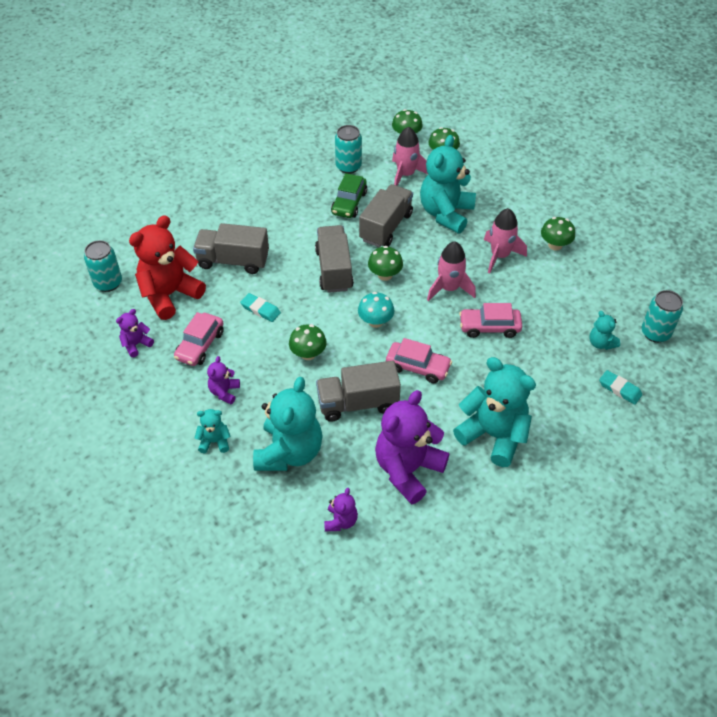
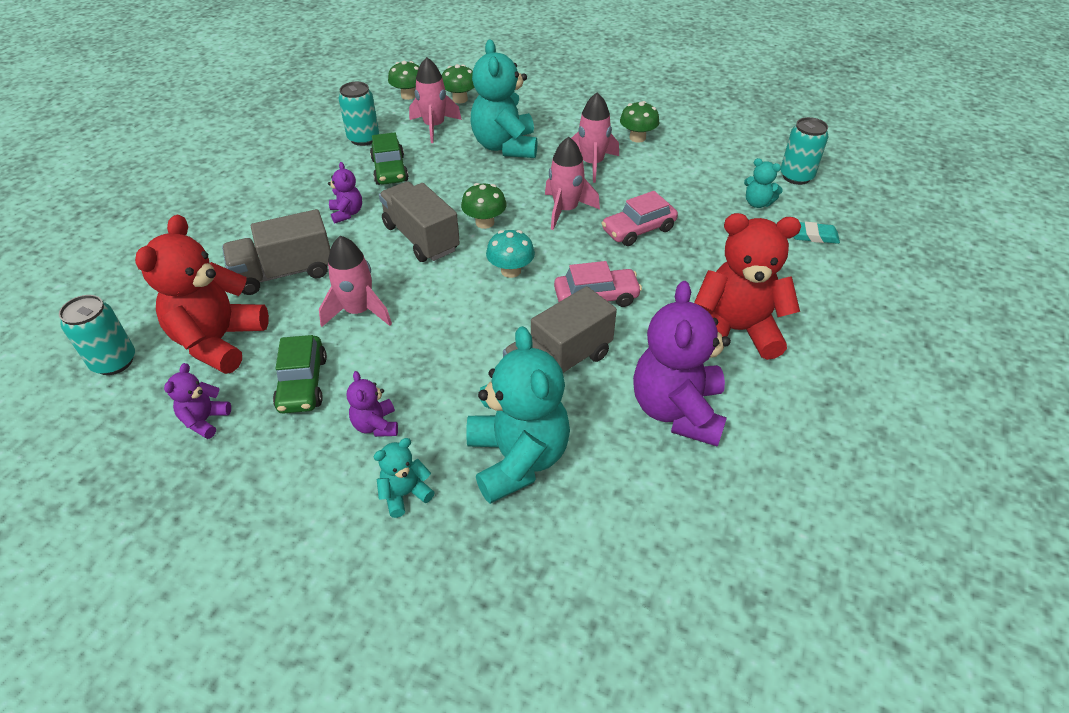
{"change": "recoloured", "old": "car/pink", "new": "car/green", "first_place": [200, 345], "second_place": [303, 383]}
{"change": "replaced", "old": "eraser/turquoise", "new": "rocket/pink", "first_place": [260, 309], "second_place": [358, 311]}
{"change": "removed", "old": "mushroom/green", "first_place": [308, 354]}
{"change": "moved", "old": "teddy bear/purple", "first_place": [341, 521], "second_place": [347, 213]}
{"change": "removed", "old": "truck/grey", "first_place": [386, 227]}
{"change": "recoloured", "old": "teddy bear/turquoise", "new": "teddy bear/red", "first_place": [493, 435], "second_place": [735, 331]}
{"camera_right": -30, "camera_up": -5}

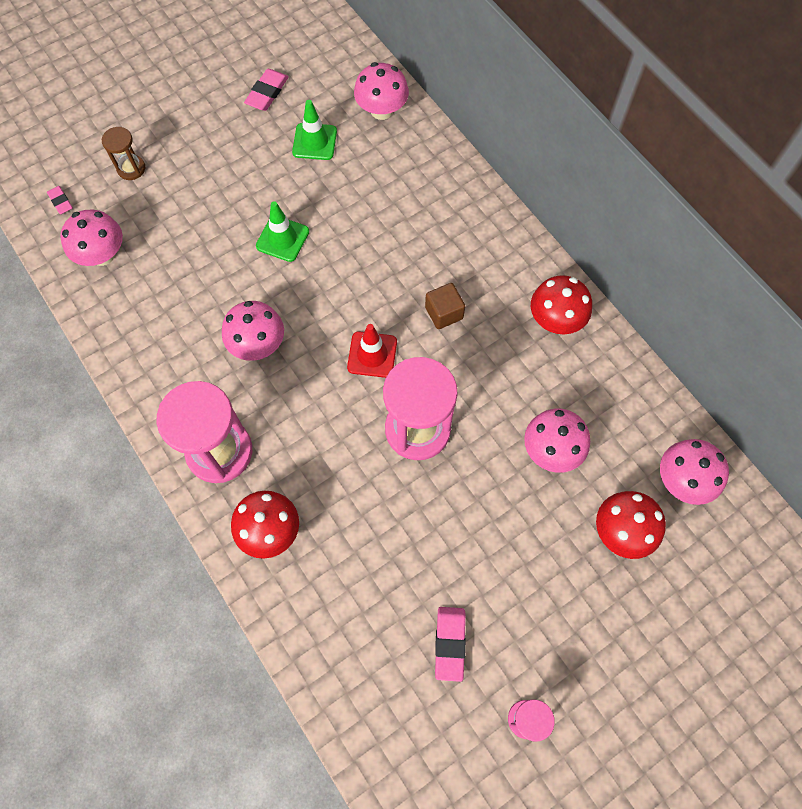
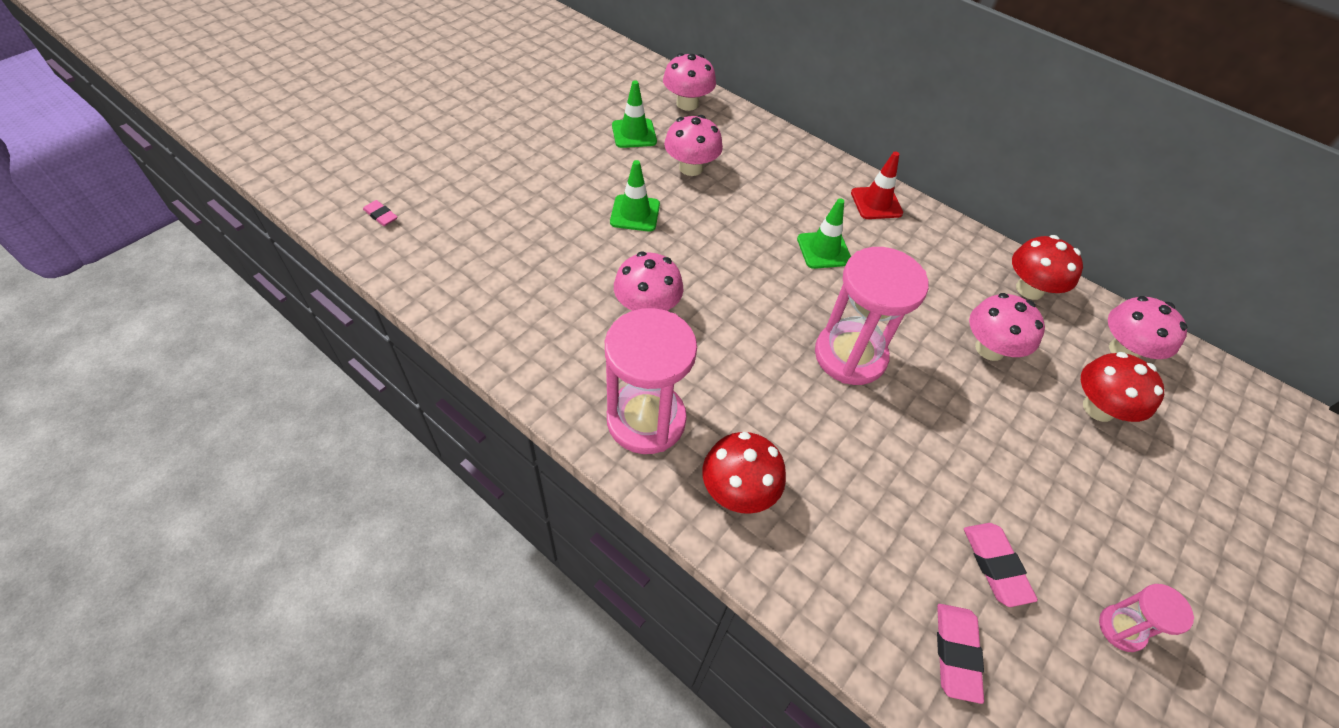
{"change": "moved", "old": "mushroom/pink", "first_place": [102, 255], "second_place": [691, 167]}
{"change": "removed", "old": "hourglass/brown", "first_place": [131, 168]}
{"change": "moved", "old": "eraser/pink", "first_place": [267, 93], "second_place": [956, 653]}
{"change": "moved", "old": "traffic cone/red", "first_place": [372, 354], "second_place": [876, 203]}
{"change": "replaced", "old": "cube/brown", "new": "traffic cone/green", "first_place": [444, 313], "second_place": [824, 250]}
{"change": "moved", "old": "mushroom/red", "first_place": [556, 319], "second_place": [1029, 289]}
{"camera_right": -20, "camera_up": -15}

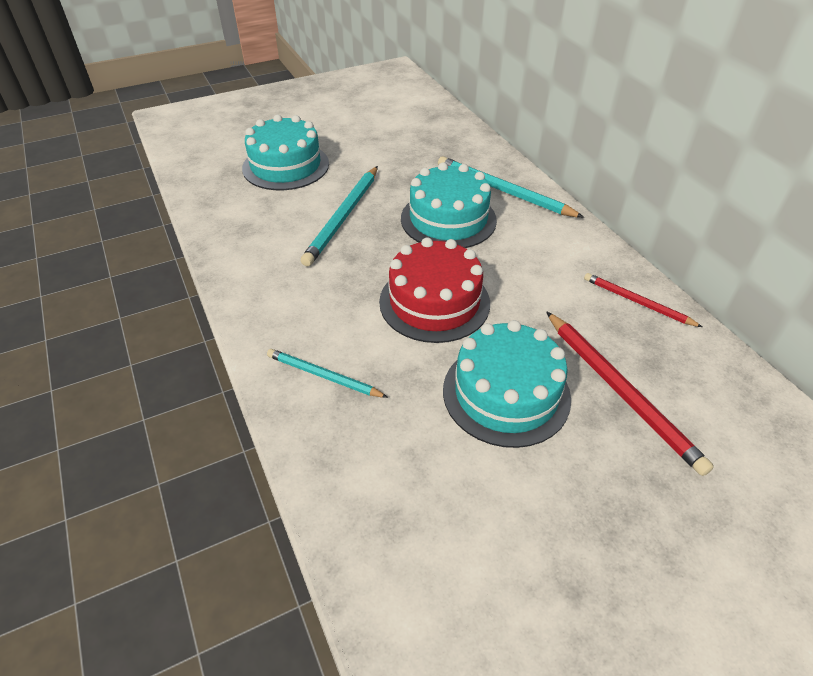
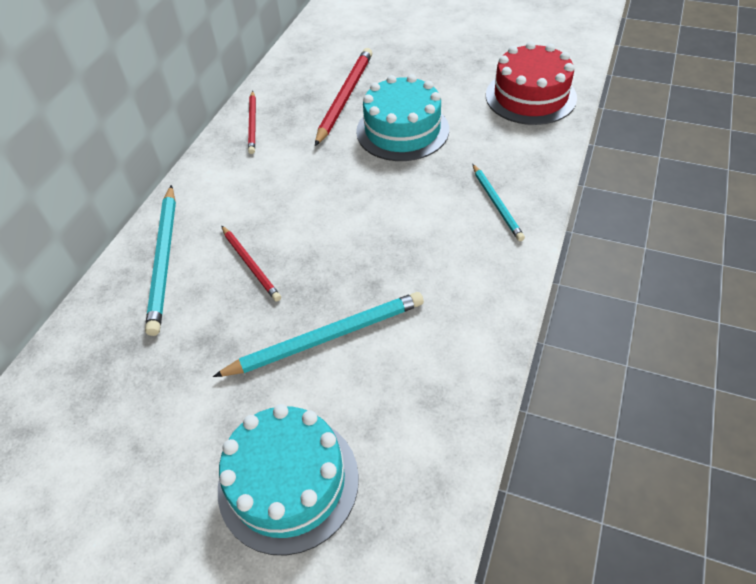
{"change": "moved", "old": "cake/red", "first_place": [434, 302], "second_place": [530, 96]}
{"change": "replaced", "old": "cake/turquoise", "new": "pencil/red", "first_place": [448, 219], "second_place": [251, 264]}
{"camera_right": -130, "camera_up": 5}

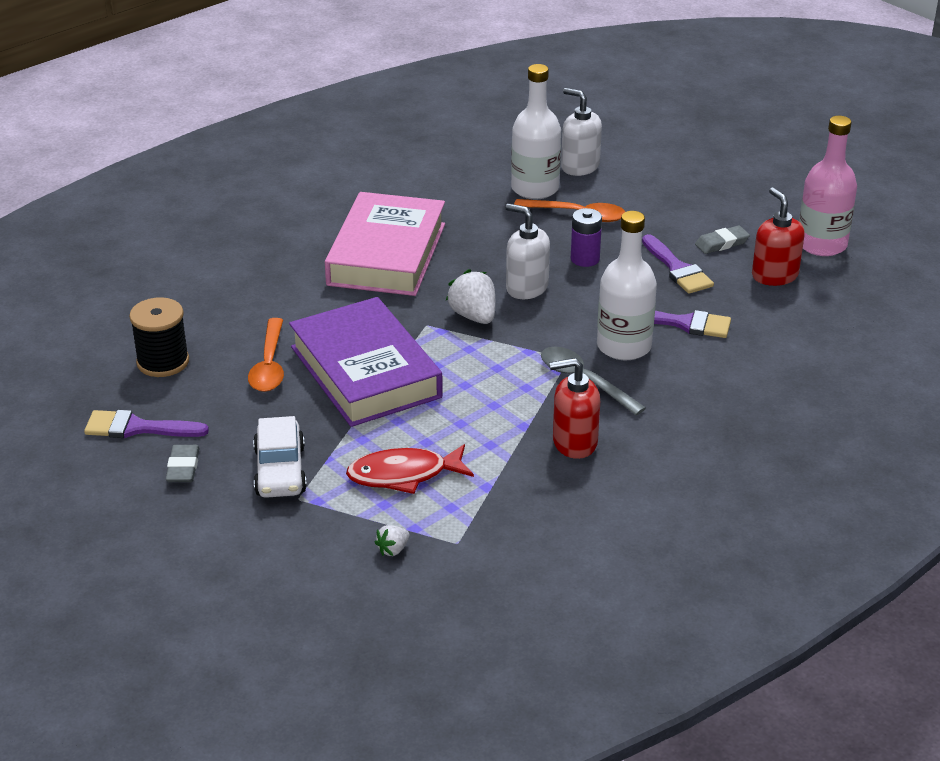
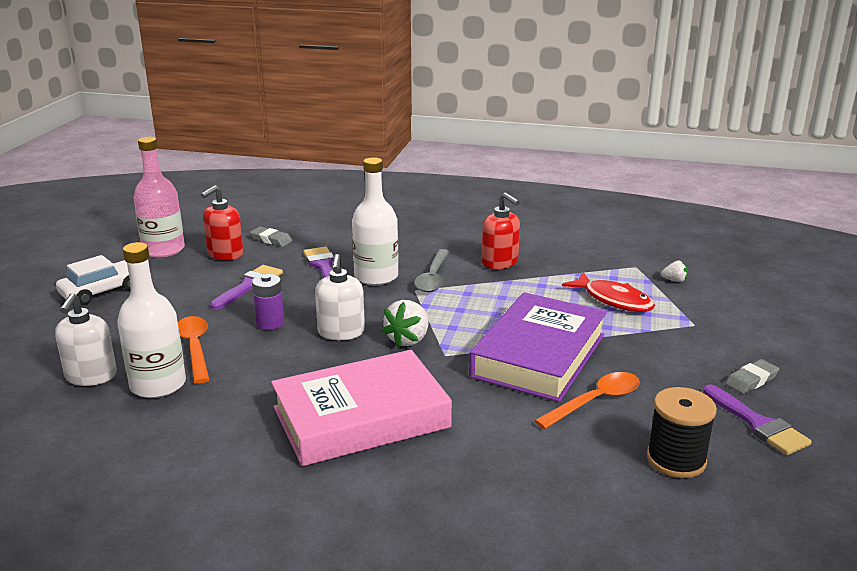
{"change": "moved", "old": "car/white", "first_place": [280, 471], "second_place": [102, 291]}
{"change": "moved", "old": "eraser/grey", "first_place": [721, 243], "second_place": [271, 240]}
{"camera_right": -125, "camera_up": -10}

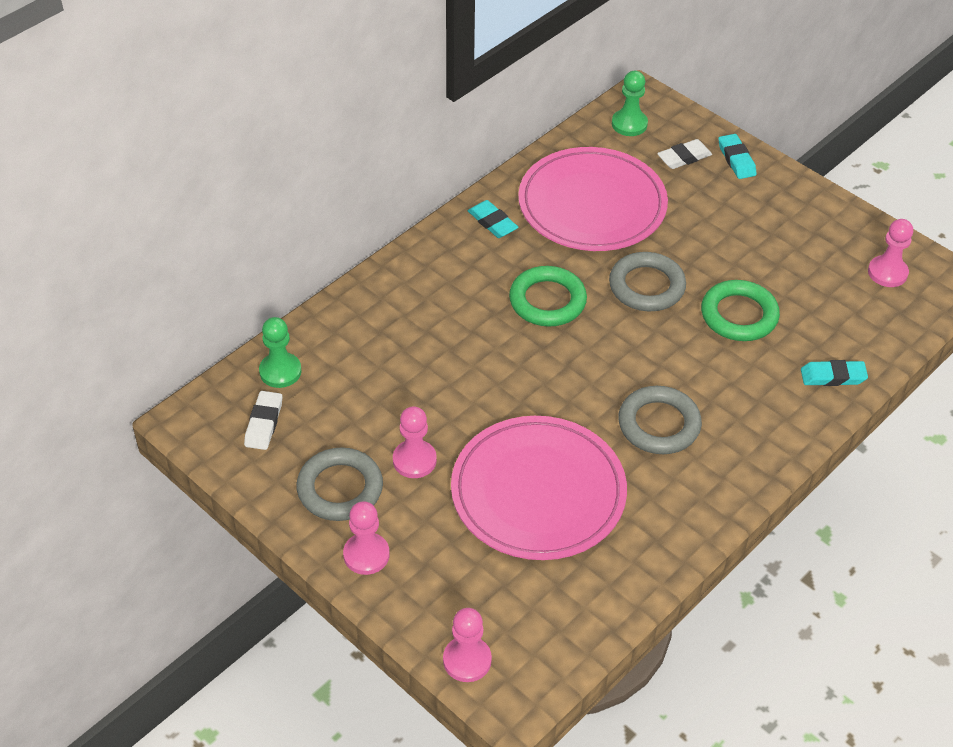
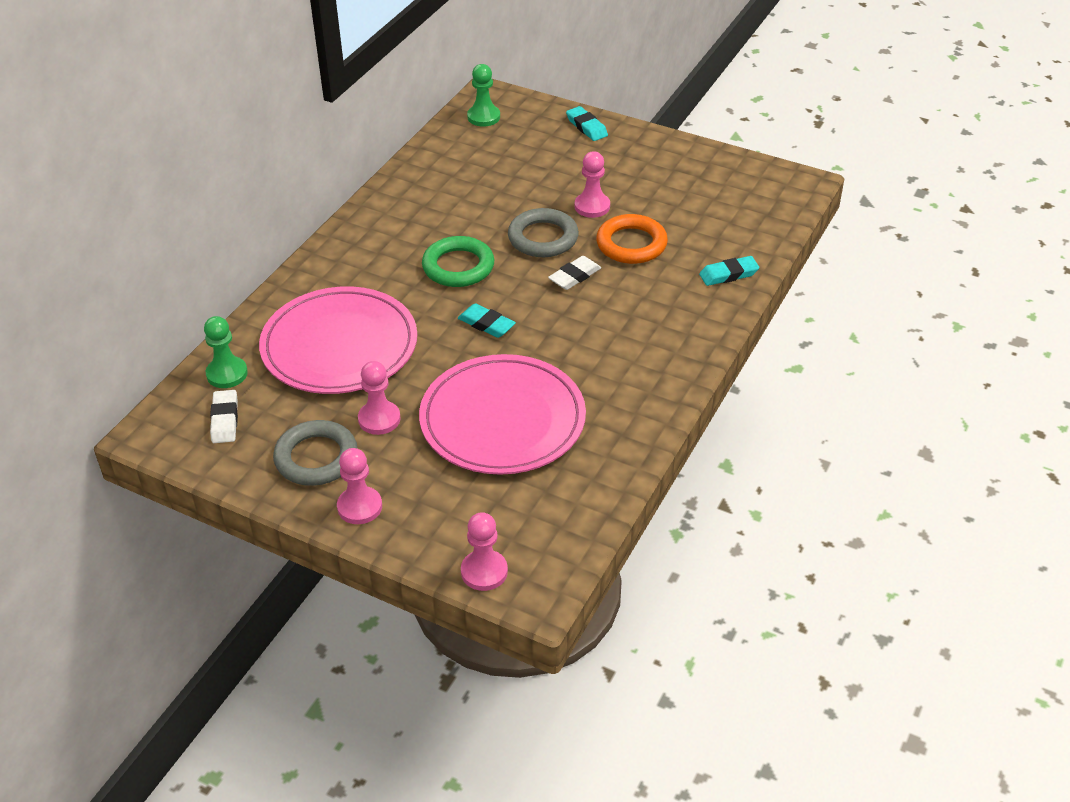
{"change": "moved", "old": "eraser/turquoise", "first_place": [492, 222], "second_place": [486, 324]}
{"change": "moved", "old": "plate/pink", "first_place": [592, 205], "second_place": [339, 346]}
{"change": "removed", "old": "ring/grey", "first_place": [659, 424]}
{"change": "moved", "old": "eraser/white", "first_place": [684, 157], "second_place": [574, 276]}
{"change": "recoloured", "old": "ring/green", "new": "ring/orange", "first_place": [739, 315], "second_place": [631, 244]}
{"change": "moved", "old": "pawn/pink", "first_place": [887, 273], "second_place": [592, 206]}
{"camera_right": -15, "camera_up": -5}

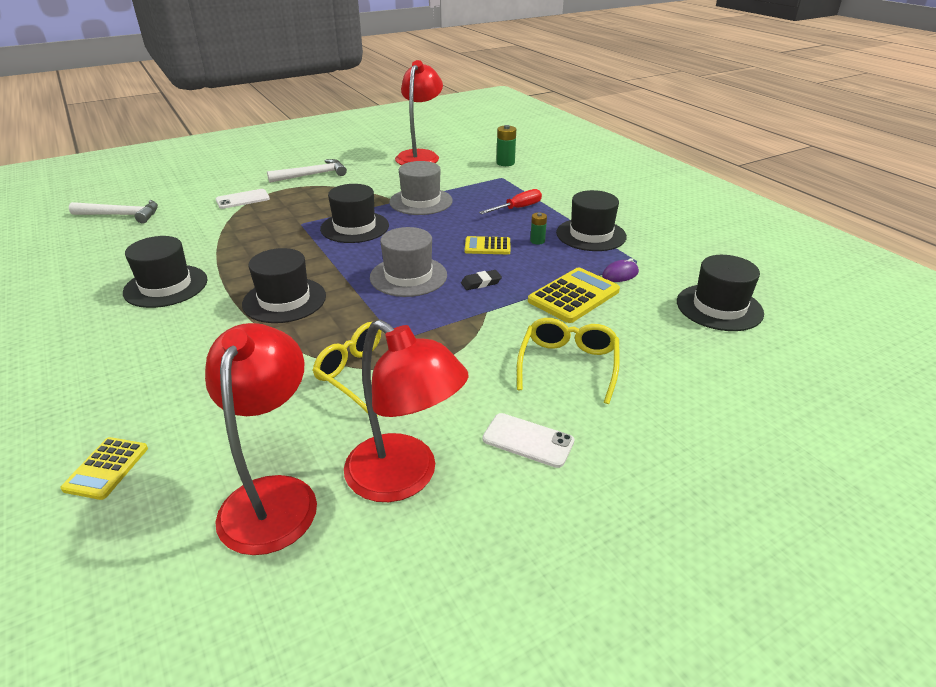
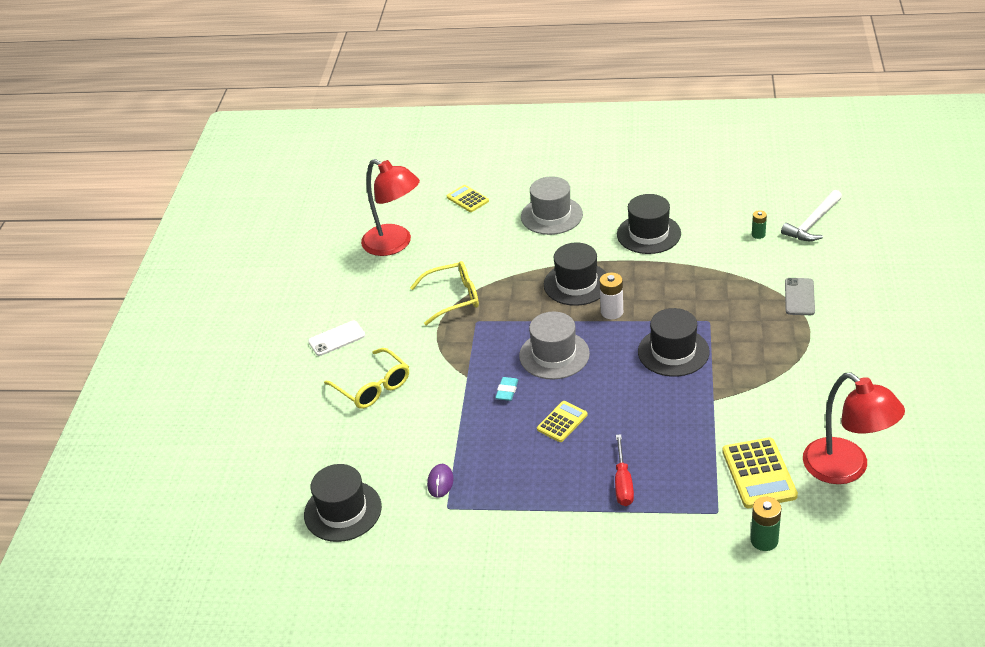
{"change": "recoloured", "old": "phone/white", "new": "phone/grey", "first_place": [242, 199], "second_place": [799, 297]}
{"change": "removed", "old": "hammer/white", "first_place": [312, 175]}
{"change": "removed", "old": "lamp/red", "first_place": [404, 478]}
{"change": "moved", "old": "hat/grey", "first_place": [421, 201], "second_place": [551, 215]}
{"change": "recoloured", "old": "eraser/black", "new": "eraser/turquoise", "first_place": [481, 283], "second_place": [507, 391]}
{"change": "moved", "old": "calculator/yellow", "first_place": [573, 296], "second_place": [759, 473]}
{"change": "moved", "old": "battery/green", "first_place": [537, 241], "second_place": [758, 234]}
{"change": "removed", "old": "hat/black", "first_place": [591, 235]}
{"change": "added", "new": "battery/white", "second_place": [612, 312]}
{"camera_right": 130, "camera_up": 5}

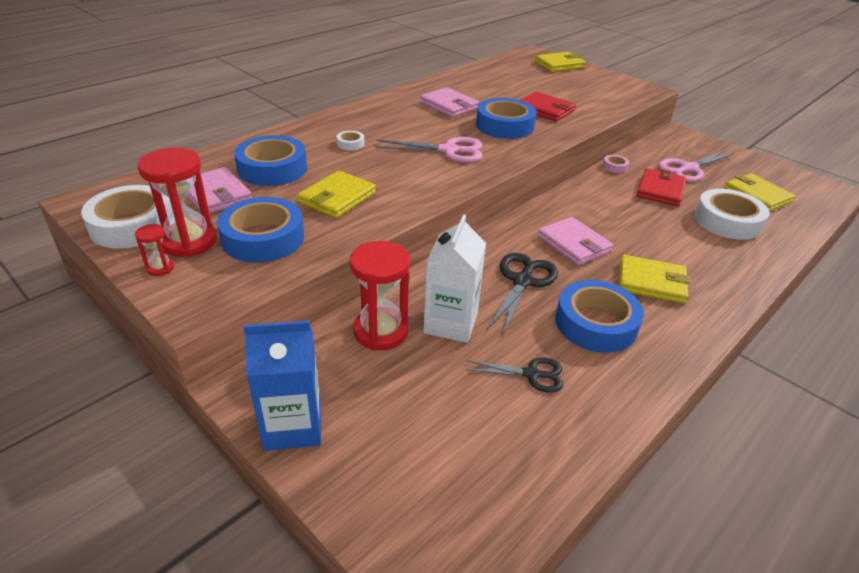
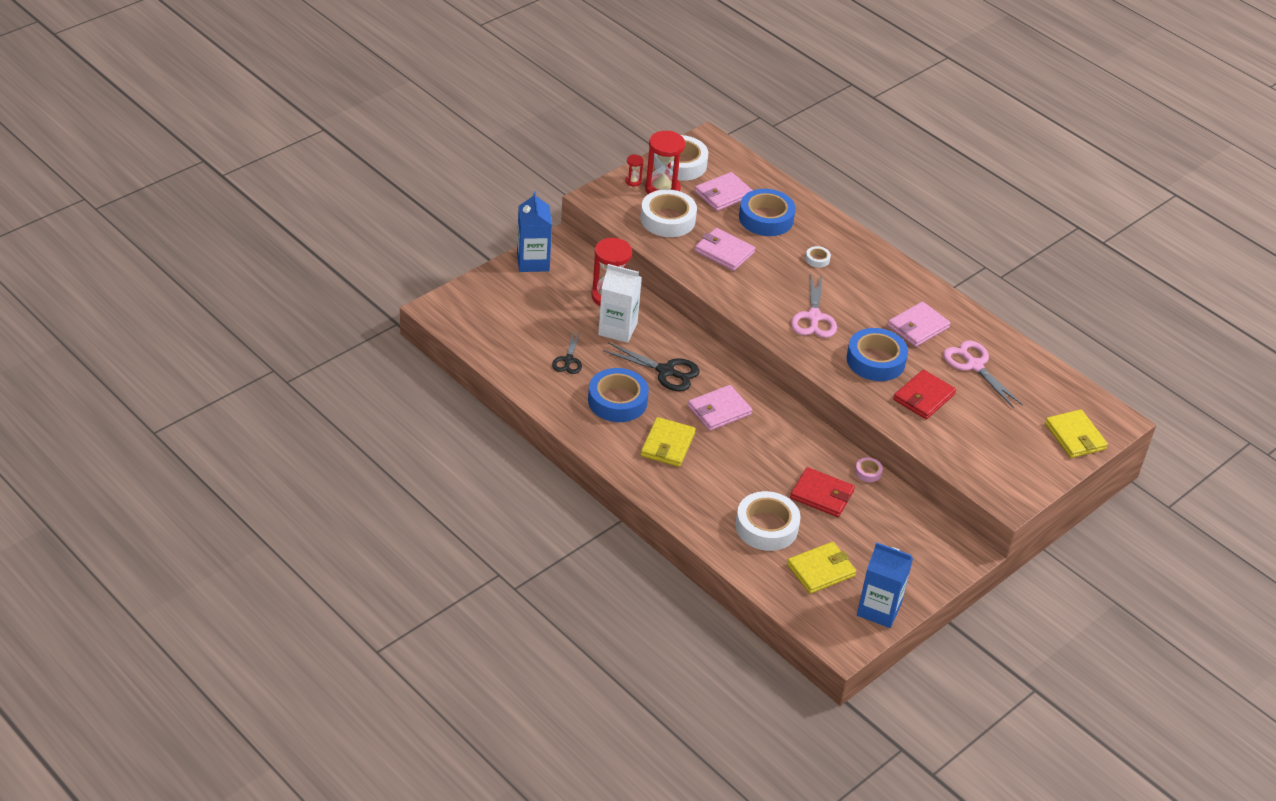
{"change": "recoloured", "old": "tape/blue", "new": "tape/white", "first_place": [263, 238], "second_place": [668, 219]}
{"change": "recoloured", "old": "wallet/yellow", "new": "wallet/pink", "first_place": [337, 198], "second_place": [724, 252]}
{"change": "moved", "old": "scissors/pink", "first_place": [688, 168], "second_place": [974, 365]}
{"change": "added", "new": "carton/blue", "second_place": [879, 609]}
{"camera_right": 90, "camera_up": 5}

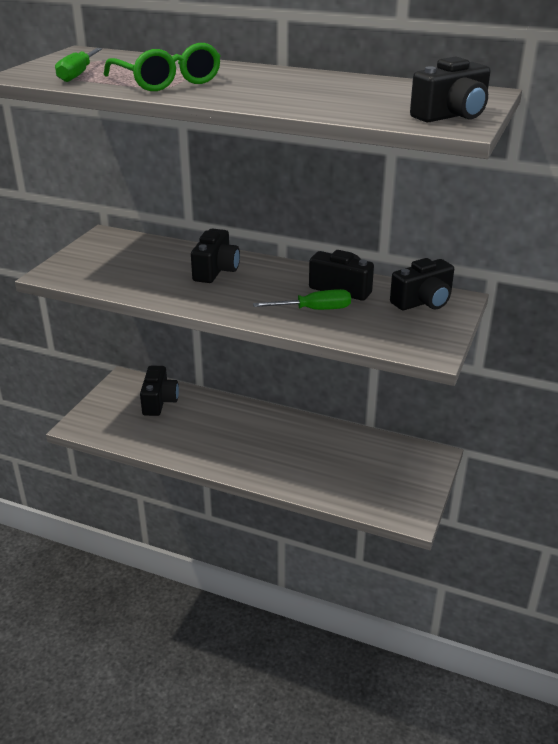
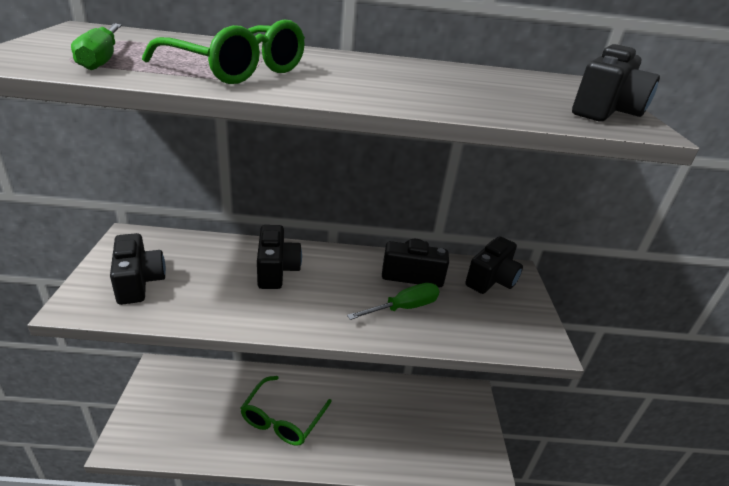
{"change": "moved", "old": "camera/black", "first_place": [159, 401], "second_place": [139, 282]}
{"change": "added", "new": "glasses/green", "second_place": [282, 419]}
{"camera_right": -25, "camera_up": 0}

